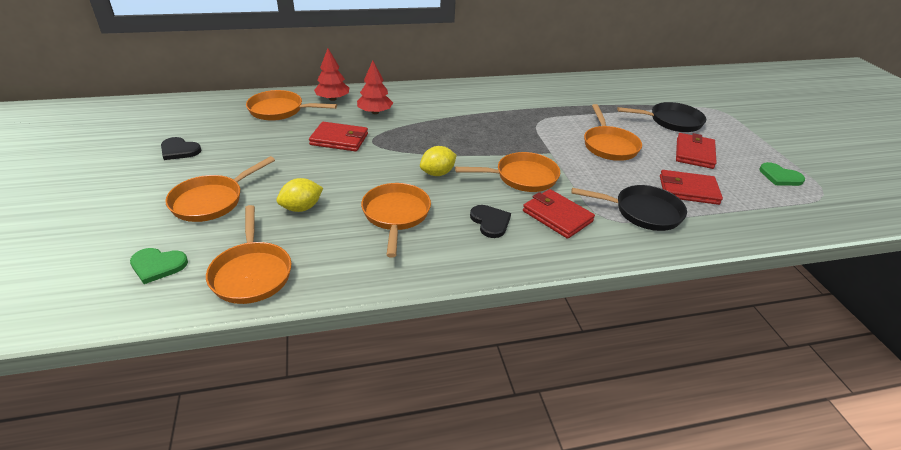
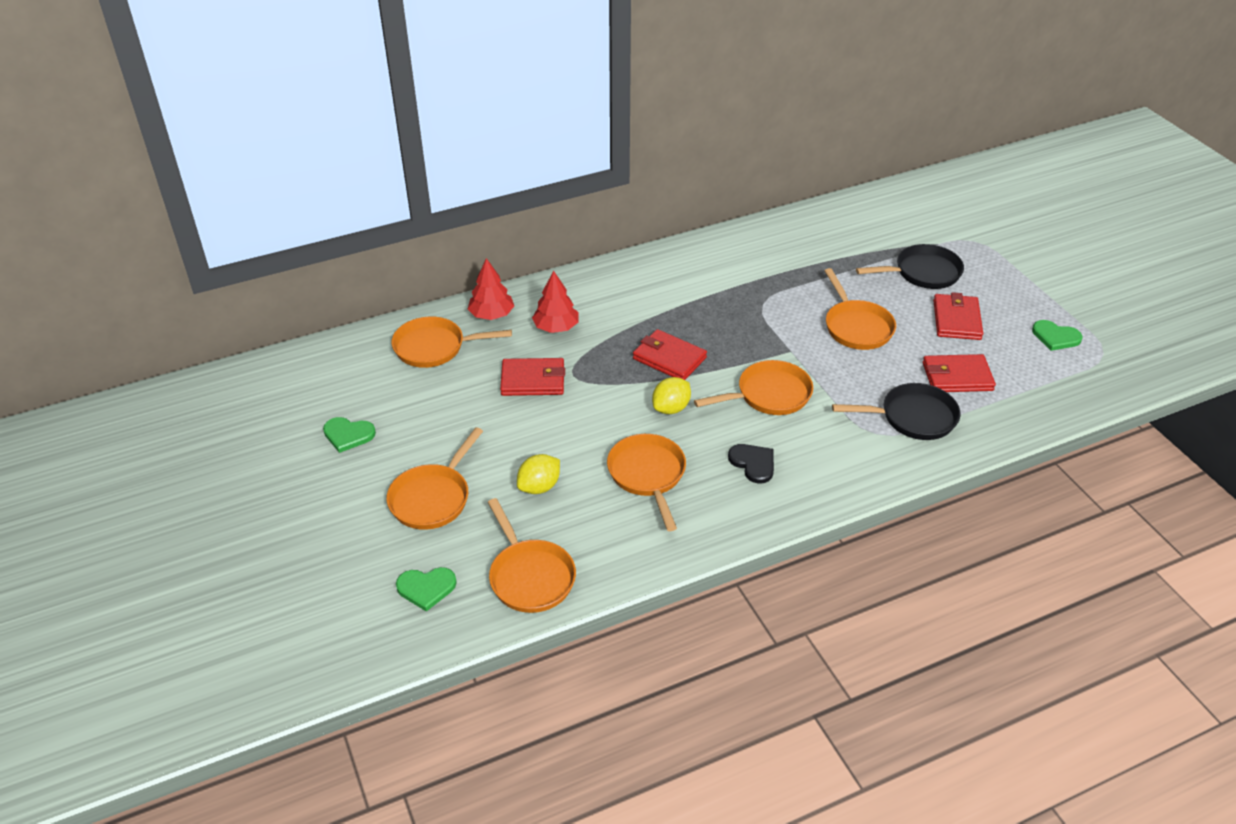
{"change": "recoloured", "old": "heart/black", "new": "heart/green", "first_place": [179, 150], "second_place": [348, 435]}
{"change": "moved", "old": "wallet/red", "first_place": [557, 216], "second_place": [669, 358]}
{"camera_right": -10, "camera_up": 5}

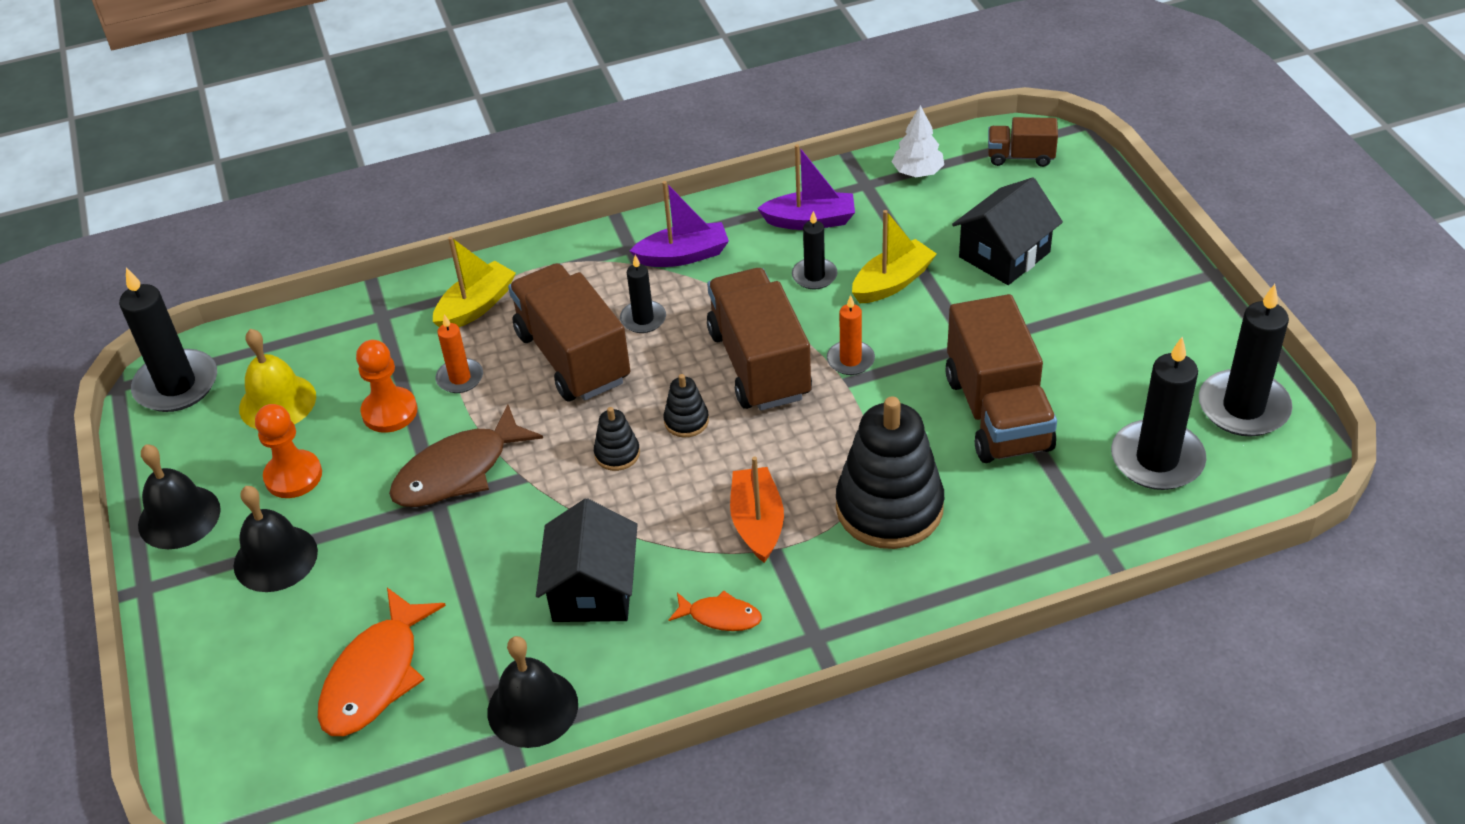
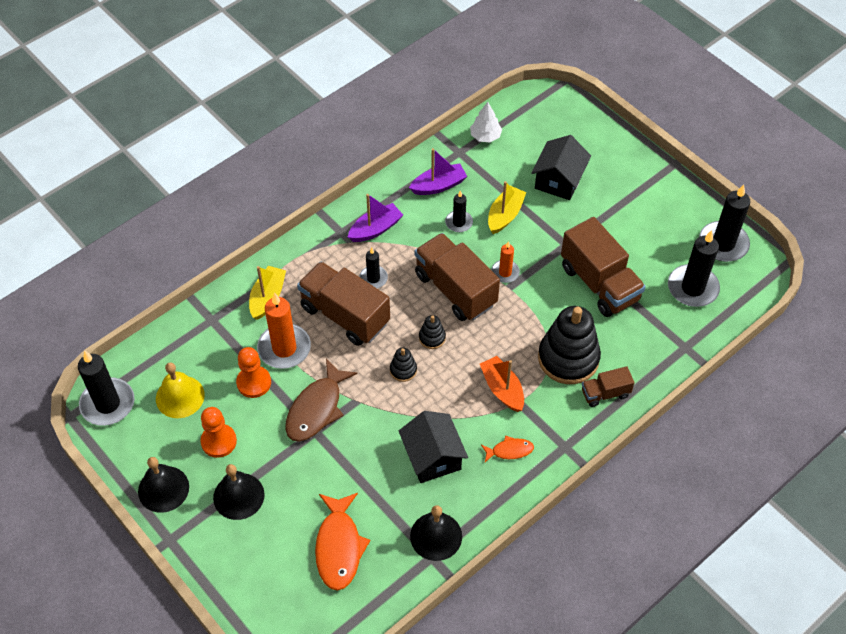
{"change": "resized", "old": "candle/orange", "first_place": [460, 378], "second_place": [284, 348], "factor": 1.8}
{"change": "moved", "old": "truck/brown", "first_place": [1020, 156], "second_place": [605, 393]}
{"camera_right": -25, "camera_up": 10}

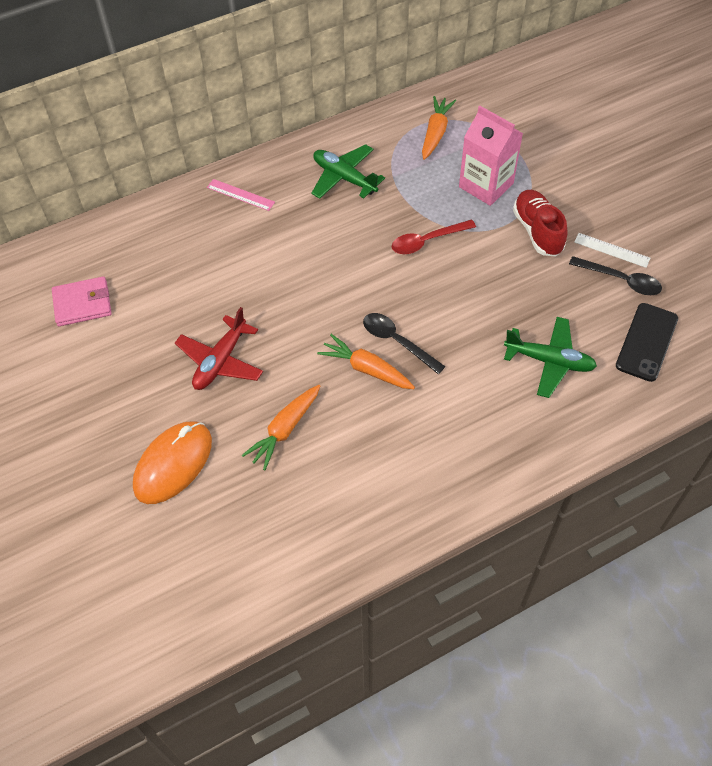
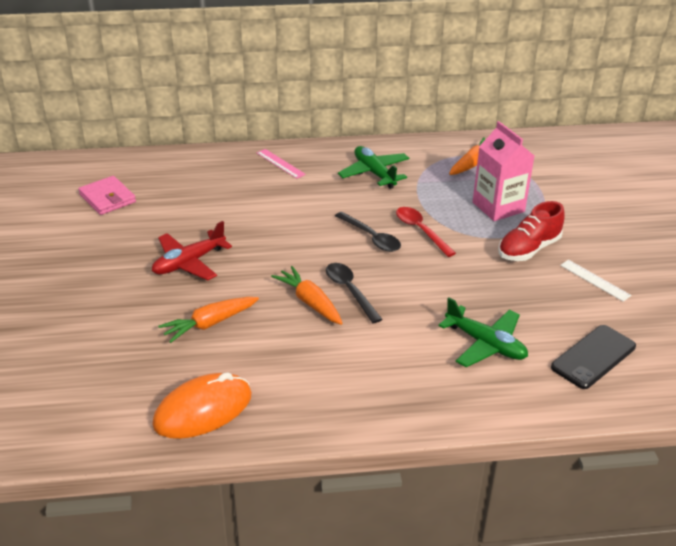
{"change": "turned", "old": "wallet/pink", "first_place": [82, 304], "second_place": [107, 198], "degrees": 45}
{"change": "moved", "old": "mouse/orange", "first_place": [173, 464], "second_place": [203, 410]}
{"change": "turned", "old": "spoon/red", "first_place": [427, 241], "second_place": [420, 231], "degrees": 60}
{"change": "turned", "old": "shoe/red", "first_place": [537, 231], "second_place": [528, 249], "degrees": -135}
{"change": "moved", "old": "spoon/black", "first_place": [621, 280], "second_place": [371, 238]}
{"camera_right": 20, "camera_up": -20}

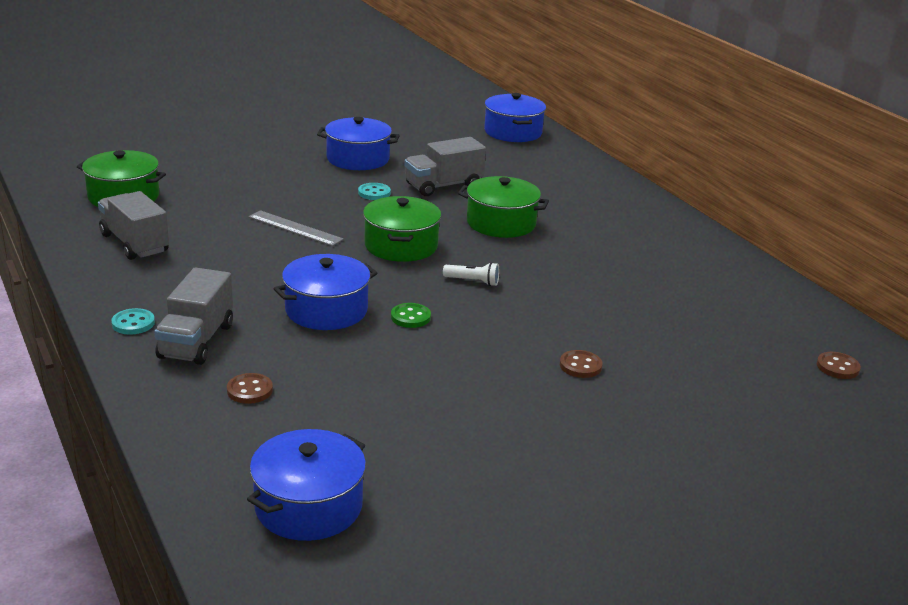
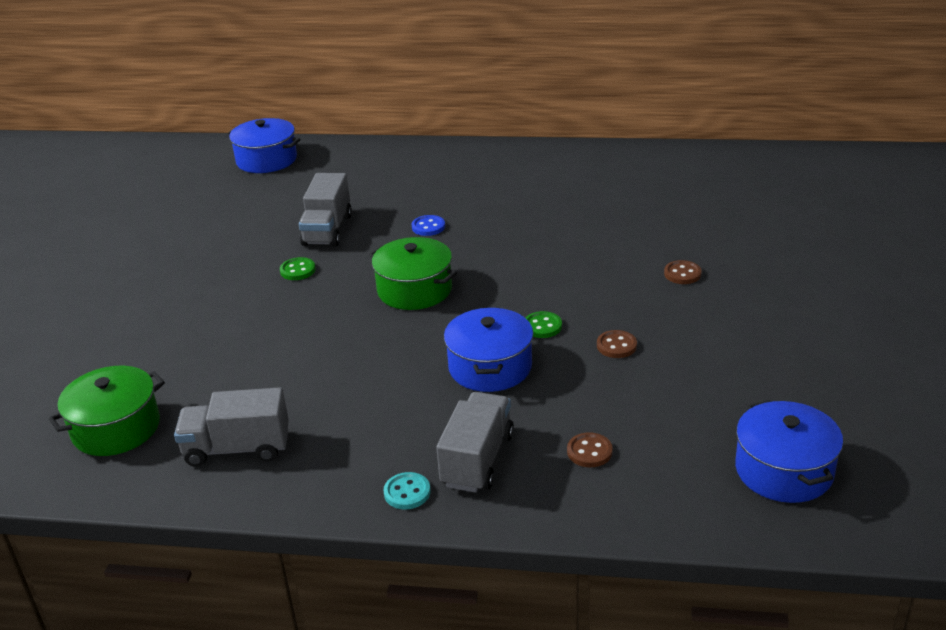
{"change": "turned", "old": "truck/grey", "first_place": [196, 341], "second_place": [477, 460], "degrees": -120}
{"change": "removed", "old": "ruler/grey", "first_place": [295, 228]}
{"change": "removed", "old": "pot/blue", "first_place": [358, 159]}
{"change": "recoloured", "old": "button/turquoise", "new": "button/green", "first_place": [374, 193], "second_place": [297, 270]}
{"change": "removed", "old": "flashlight/white", "first_place": [473, 281]}
{"change": "replaced", "old": "pot/green", "new": "button/blue", "first_place": [501, 223], "second_place": [428, 227]}
{"change": "moved", "old": "button/brown", "first_place": [837, 367], "second_place": [616, 346]}
{"camera_right": -50, "camera_up": 5}

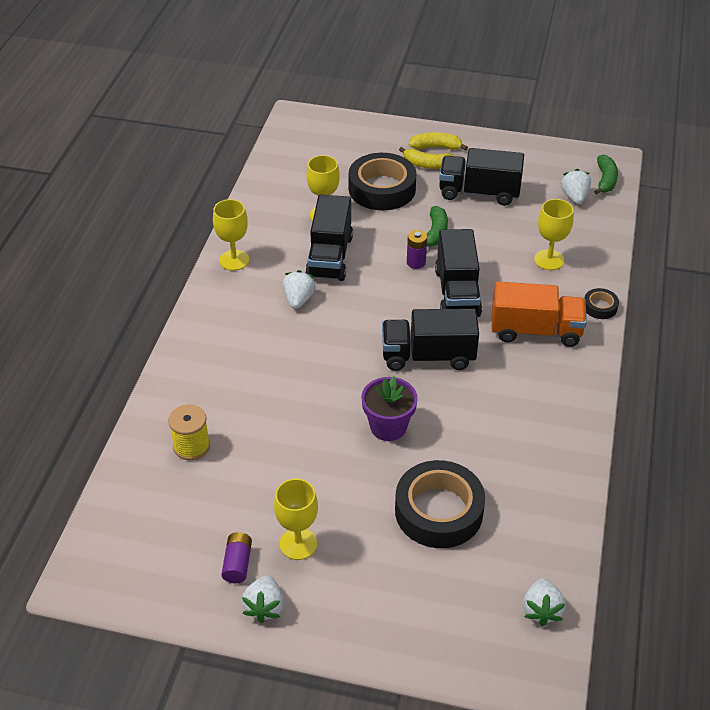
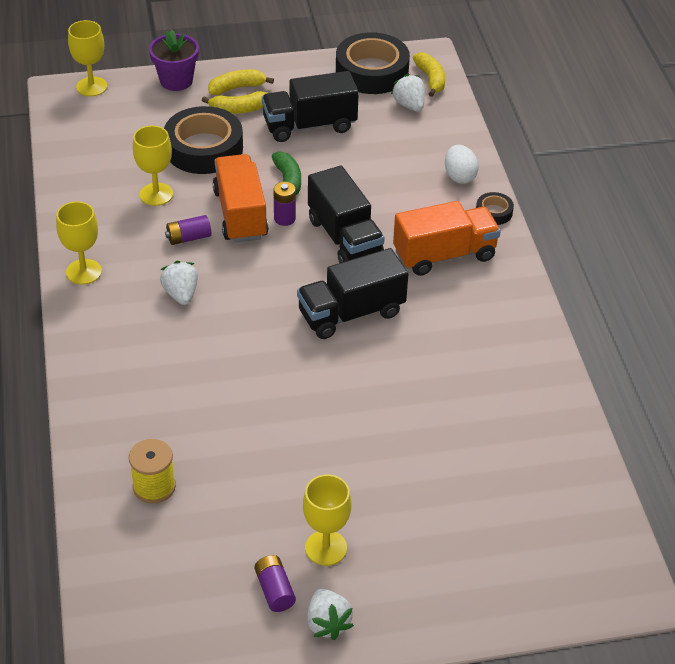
{"change": "replaced", "old": "truck/black", "new": "battery/purple", "first_place": [330, 256], "second_place": [189, 238]}
{"change": "moved", "old": "flower pot/purple", "first_place": [388, 427], "second_place": [176, 81]}
{"change": "moved", "old": "tape/black", "first_place": [438, 511], "second_place": [372, 71]}
{"change": "removed", "old": "strawberry/white", "first_place": [541, 610]}
{"change": "moved", "old": "goblet/yellow", "first_place": [549, 260], "second_place": [91, 86]}
{"change": "recoloured", "old": "banana/green", "new": "banana/yellow", "first_place": [605, 180], "second_place": [430, 79]}
{"change": "added", "new": "truck/orange", "second_place": [240, 214]}
{"change": "added", "new": "egg/white", "second_place": [459, 176]}
{"camera_right": -25, "camera_up": 0}

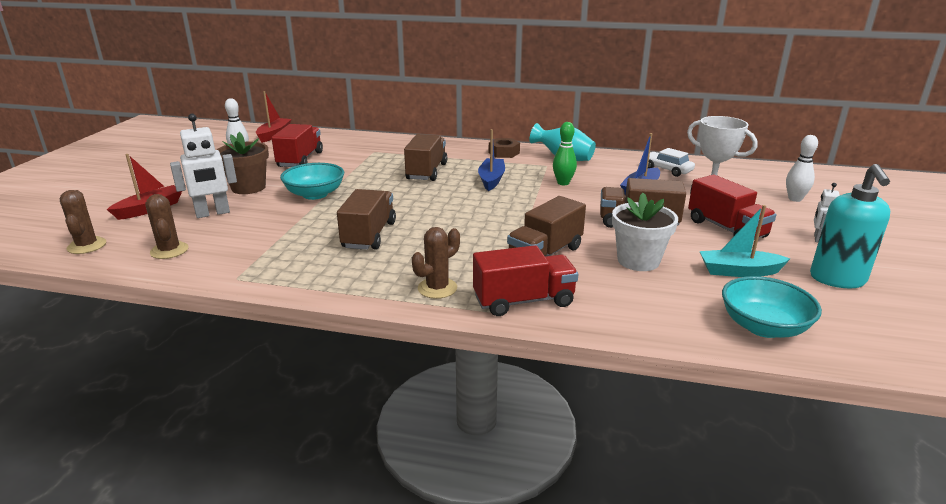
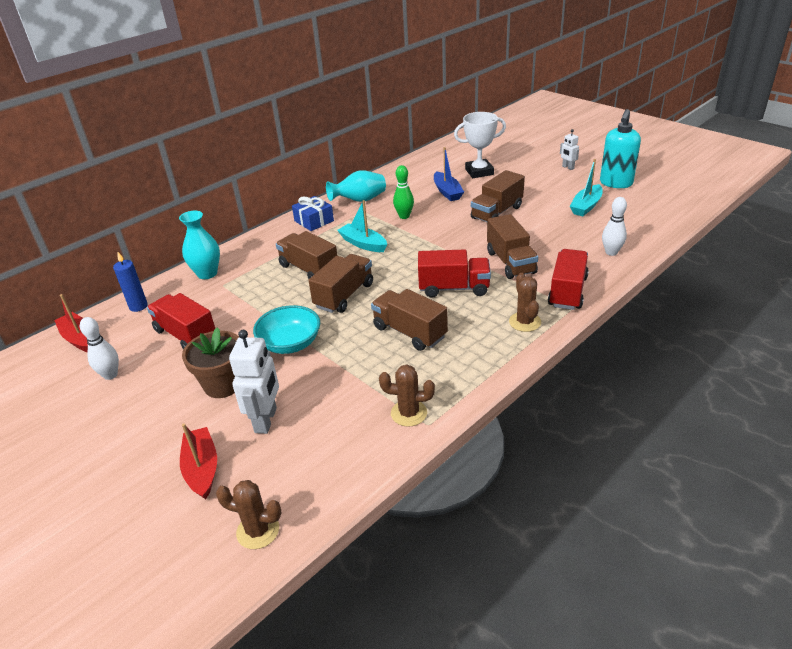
{"change": "moved", "old": "cactus/brown", "first_place": [169, 250], "second_place": [409, 413]}
{"change": "recoloured", "old": "boat/blue", "new": "boat/turquoise", "first_place": [491, 180], "second_place": [363, 244]}
{"change": "replaced", "old": "nut/brown", "new": "gift/blue", "first_place": [504, 153], "second_place": [314, 221]}
{"change": "removed", "old": "flower pot/white", "first_place": [638, 261]}
{"change": "removed", "old": "car/white", "first_place": [667, 170]}
{"change": "moved", "old": "truck/red", "first_place": [726, 229], "second_place": [454, 288]}
{"change": "removed", "old": "bowl/turquoise", "first_place": [763, 327]}
{"change": "moved", "old": "bowling pin/white", "first_place": [795, 199], "second_place": [611, 252]}
{"change": "turned", "old": "soap dispenser/turquoise", "first_place": [837, 279], "second_place": [615, 183], "degrees": 75}
{"change": "added", "new": "candle/blue", "second_place": [138, 306]}
{"change": "added", "new": "vase/turquoise", "second_place": [207, 273]}
{"change": "added", "new": "truck/brown", "second_place": [344, 295]}
{"camera_right": -55, "camera_up": 10}

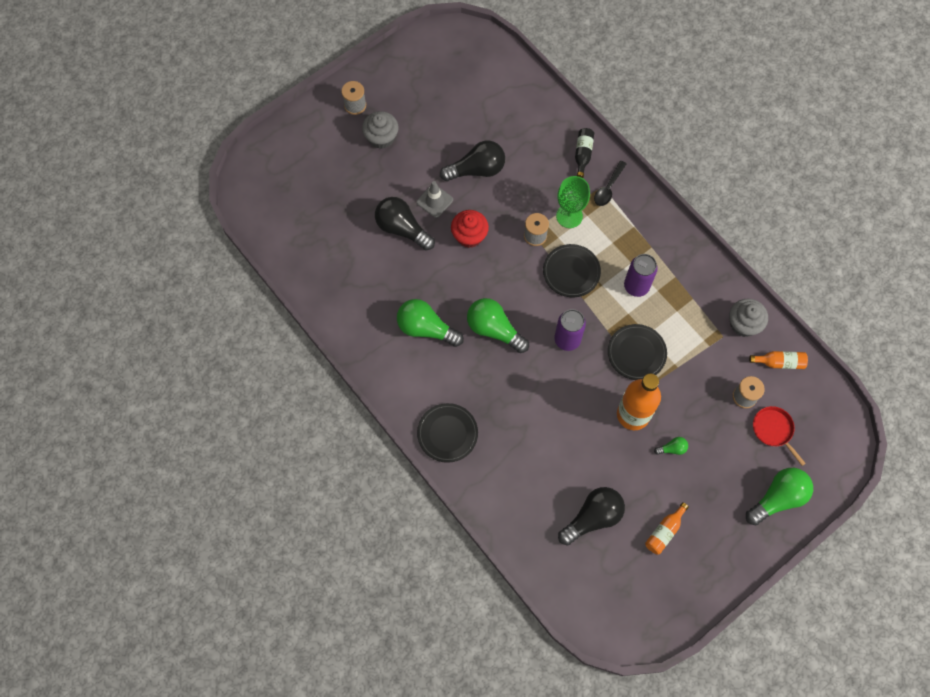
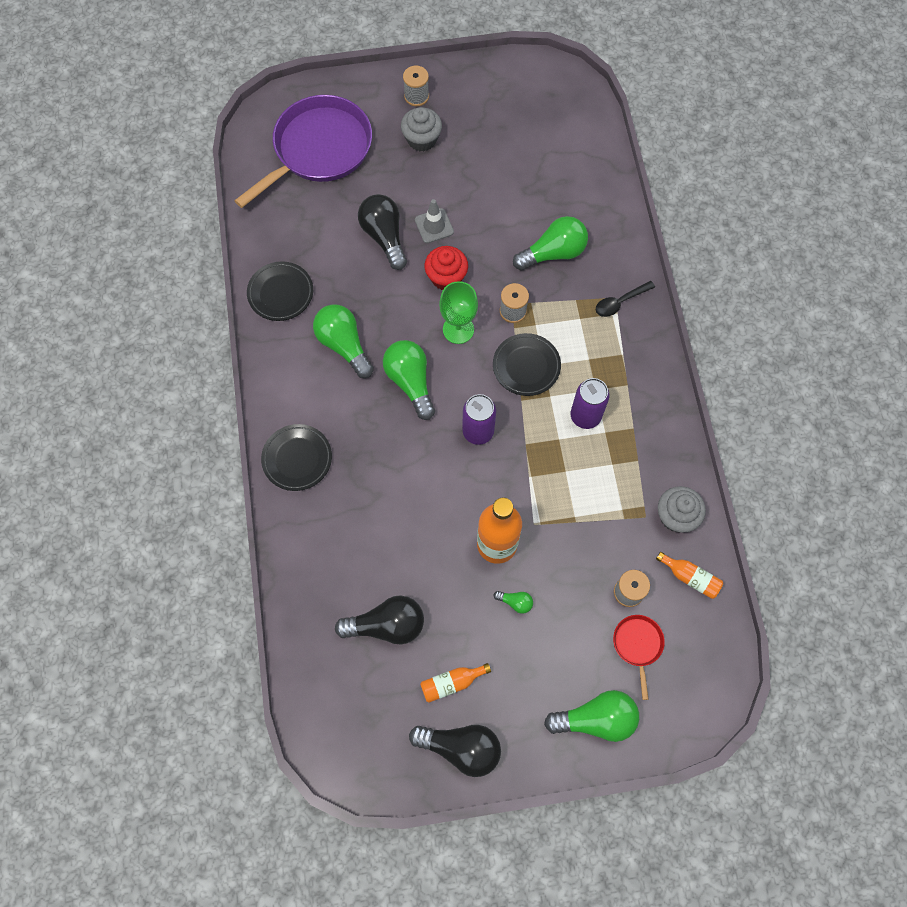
{"change": "moved", "old": "light bulb/black", "first_place": [476, 170], "second_place": [461, 748]}
{"change": "moved", "old": "goblet/green", "first_place": [569, 216], "second_place": [458, 329]}
{"change": "removed", "old": "bottle/black", "first_place": [583, 154]}
{"change": "moved", "old": "plate/black", "first_place": [636, 353], "second_place": [281, 293]}
{"change": "added", "new": "pan/purple", "second_place": [319, 149]}
{"change": "added", "new": "light bulb/green", "second_place": [553, 253]}
{"camera_right": 30, "camera_up": 0}

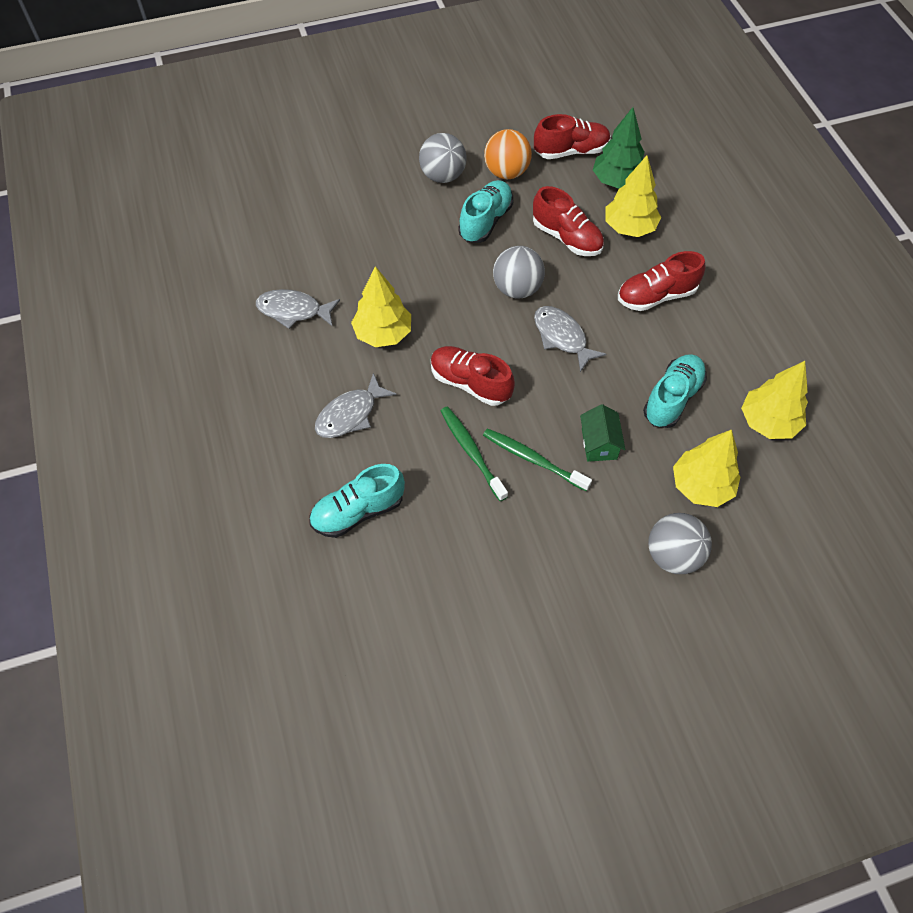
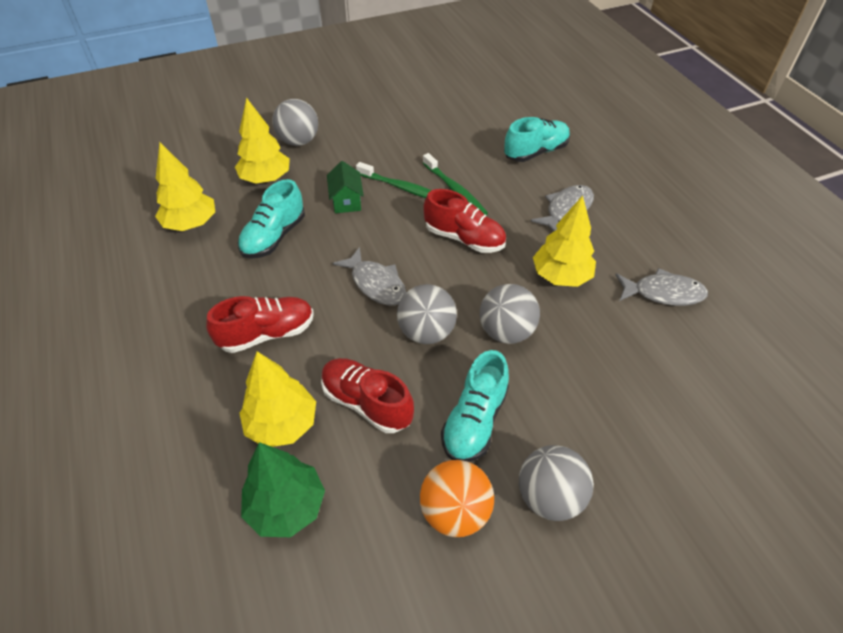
{"change": "removed", "old": "shoe/red", "first_place": [571, 151]}
{"change": "added", "new": "ball/grey", "second_place": [506, 332]}
{"camera_right": 175, "camera_up": -10}

